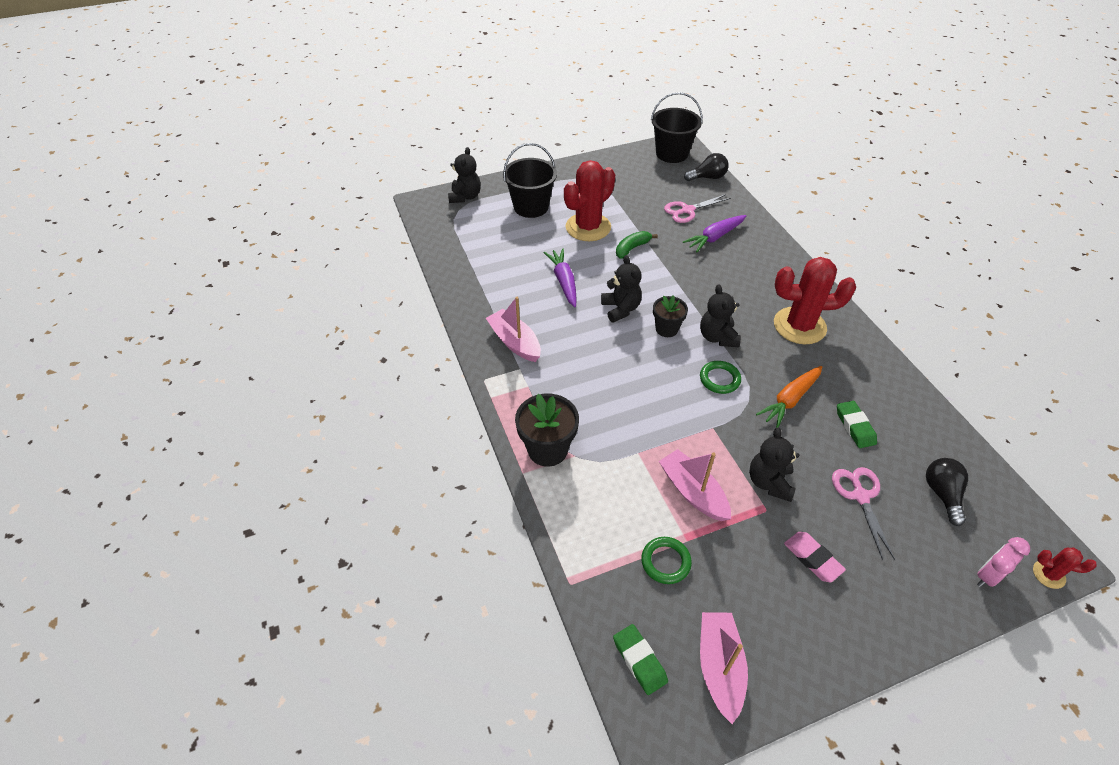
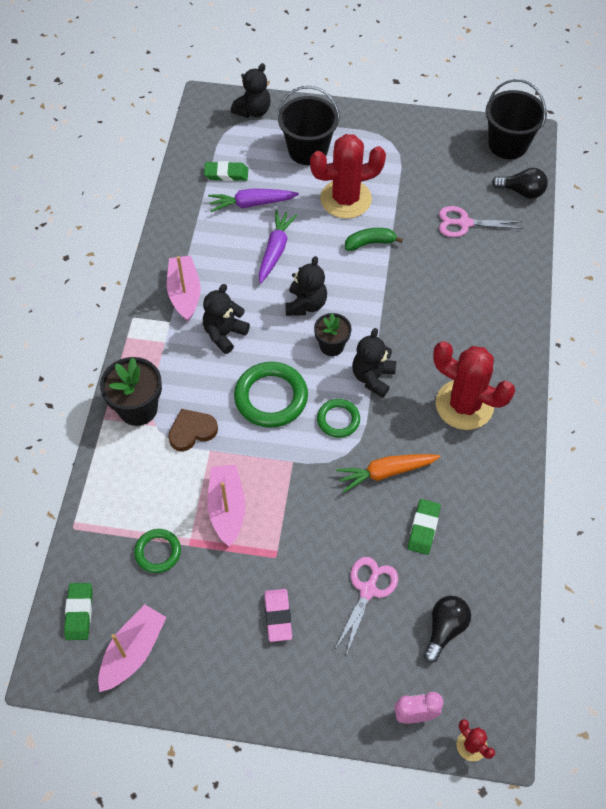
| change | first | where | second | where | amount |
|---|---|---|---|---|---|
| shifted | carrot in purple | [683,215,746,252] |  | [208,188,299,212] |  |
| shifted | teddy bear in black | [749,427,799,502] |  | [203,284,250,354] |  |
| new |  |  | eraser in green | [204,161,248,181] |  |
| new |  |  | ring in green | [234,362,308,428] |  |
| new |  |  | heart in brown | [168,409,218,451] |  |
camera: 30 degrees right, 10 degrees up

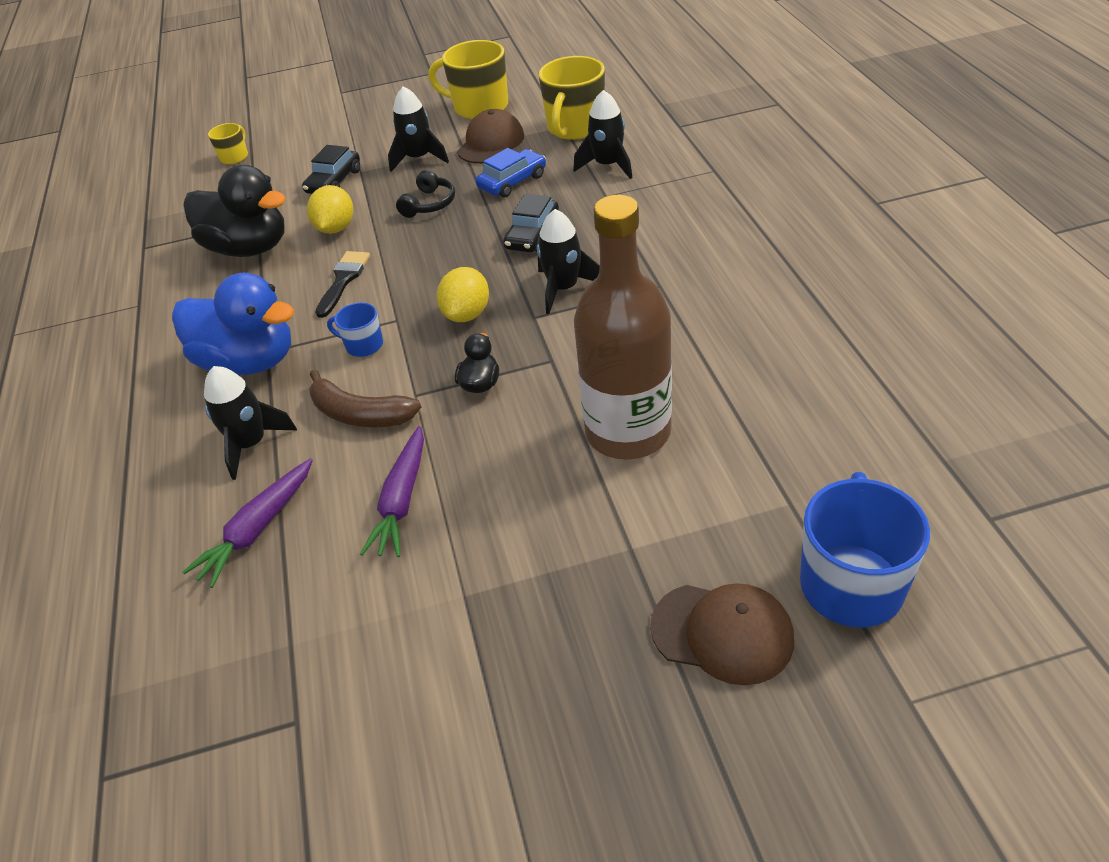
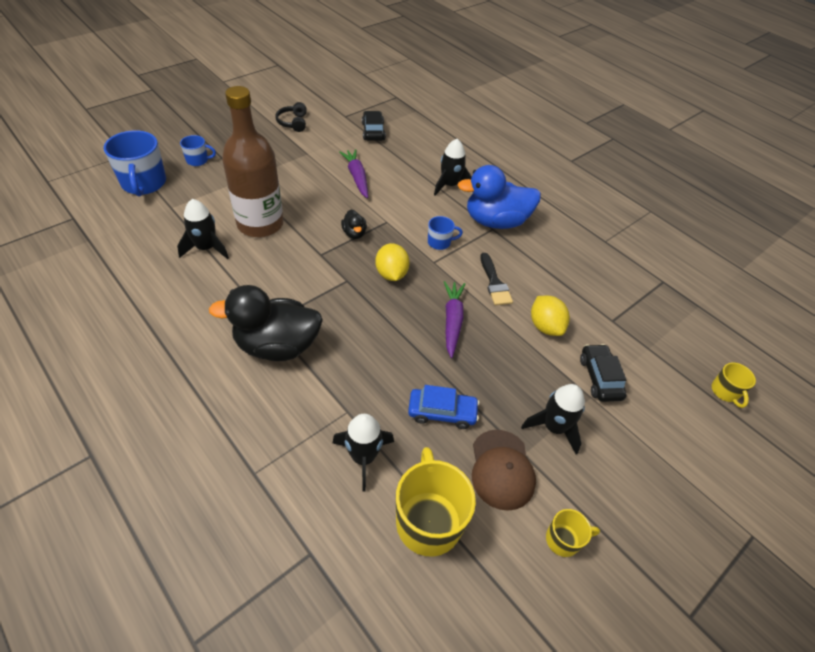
| change | first | where | second | where | amount |
|---|---|---|---|---|---|
| scaled | mug in yellow | [428,40,508,119] |  | [546,509,600,557] | x0.51 |
| rotated | car in blue | [476,148,546,197] |  | [408,385,479,429] | 105 degrees counterclockwise |
| shifted | duck in black | [183,165,286,257] |  | [209,285,323,361] |  |
| shifted | headphones in black | [396,170,455,218] |  | [275,102,307,132] |  |
| shifted | car in black | [503,194,559,252] |  | [362,111,386,141] |  |
| shifted | rocket in black | [537,209,600,314] |  | [177,199,229,259] |  |
| gone | banana in brown | [309,369,421,427] |  |  |  |
| shifted | carrot in purple | [182,458,313,588] |  | [444,281,465,358] |  |
| swapped | cap in brown | [650,583,794,685] | mug in blue | [180,135,216,166] |  |
camera: 145 degrees right, 5 degrees up

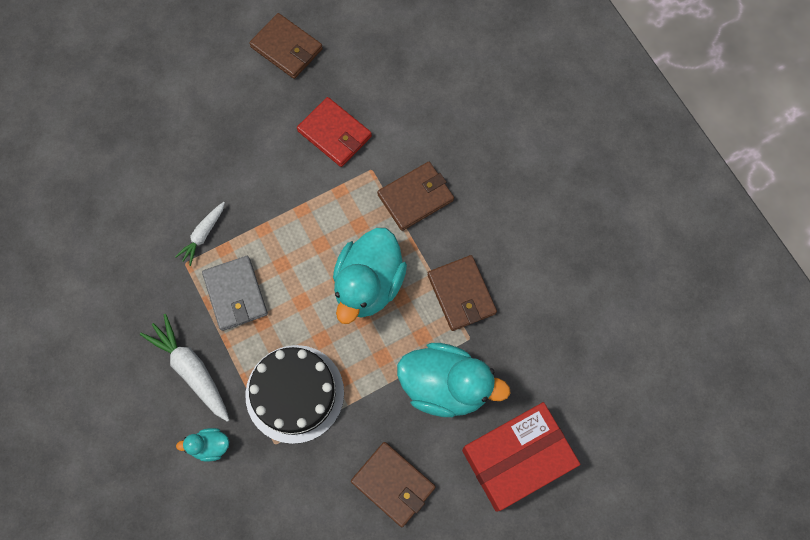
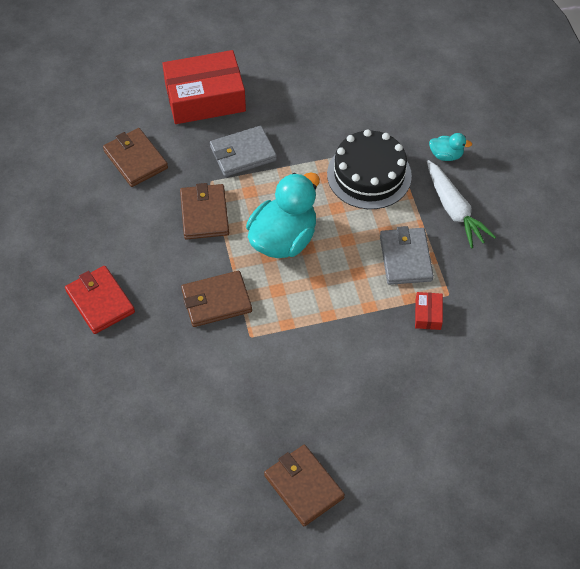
| change | first | where | second | where | amount |
|---|---|---|---|---|---|
| shifted | wallet in red | [297,97,372,167] |  | [65,266,135,334] |  |
| swapped | carrot in white | [175,202,225,266] | box in red | [415,292,443,330] |  |
| swapped | duck in turquoise | [397,343,511,417] | wallet in grey | [210,125,277,177] |  |
| shifted | wallet in brown | [351,442,436,527] |  | [103,128,168,187] |  |
camera: 165 degrees left, 15 degrees down

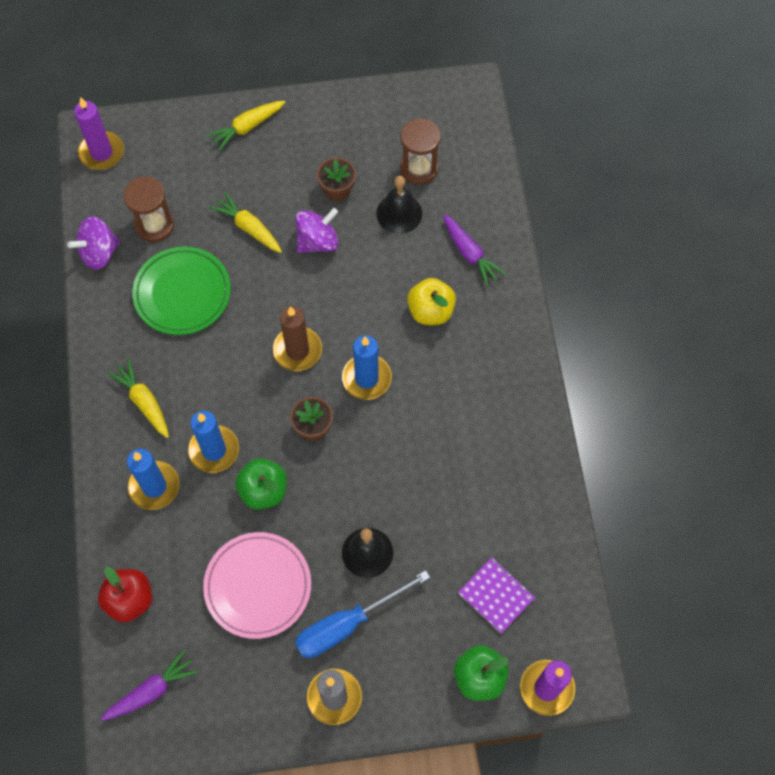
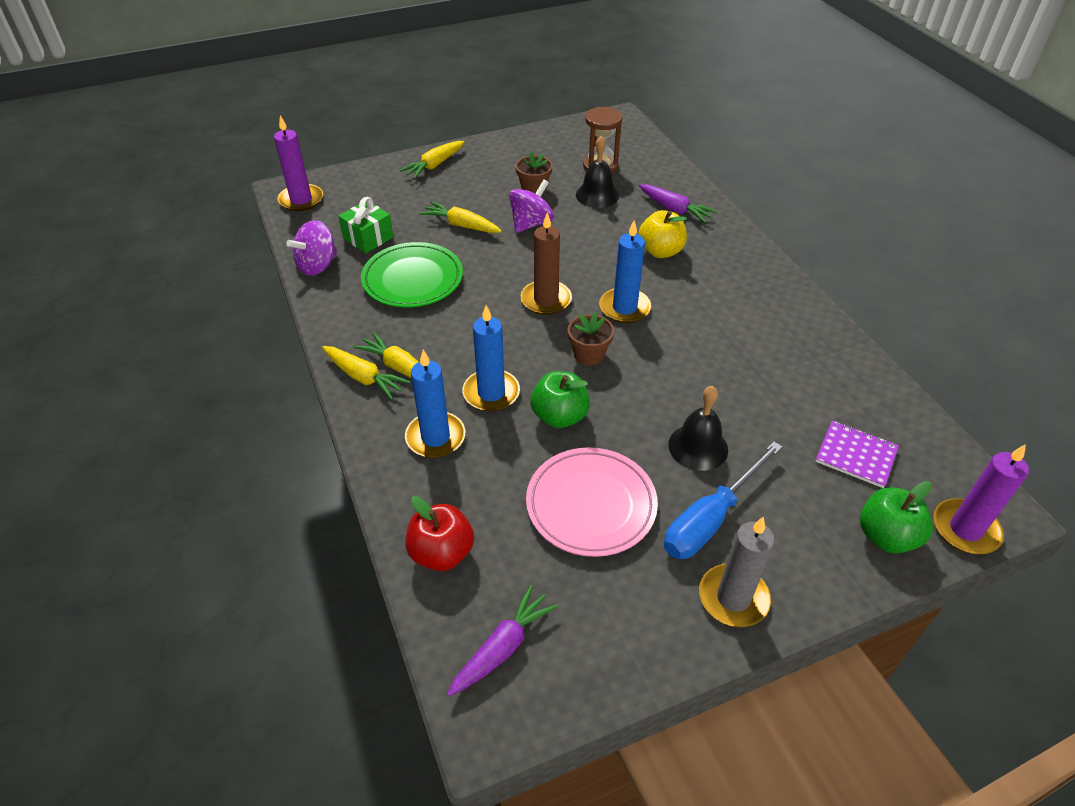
| change | first | where | second | where | amount |
|---|---|---|---|---|---|
| swapped | hourglass in brown | [123,177,174,242] | gift in green | [338,197,394,253] |  |
| new |  |  | carrot in yellow | [322,346,411,400] |  |
camera: 15 degrees left, 20 degrees down

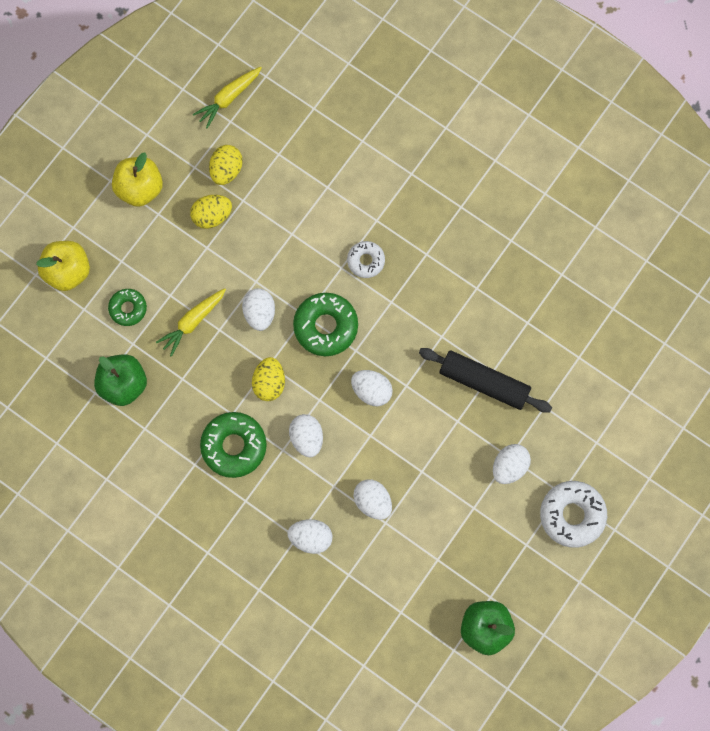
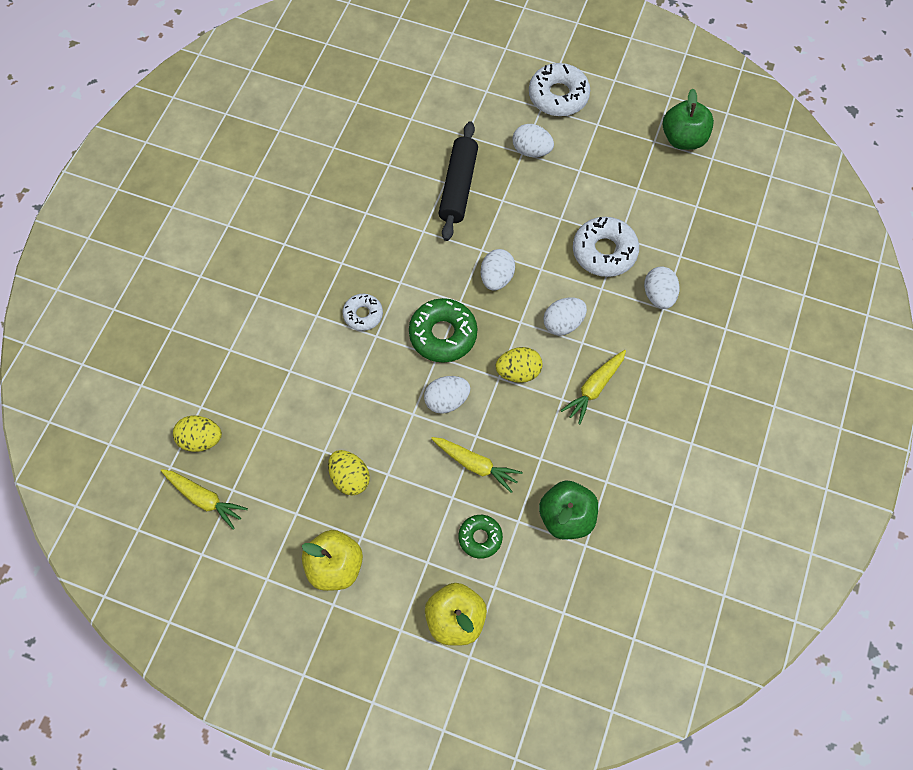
| change | first | where | second | where | amount |
|---|---|---|---|---|---|
| shifted | egg in yellow | [209,145,243,185] |  | [173,415,222,452] |  |
| swapped | donut in green | [200,412,267,478] | carrot in yellow | [560,350,626,425] |  |
| swapped | egg in white | [353,479,392,520] | donut in white | [573,217,639,277] |  |
camera: 105 degrees left, 10 degrees down

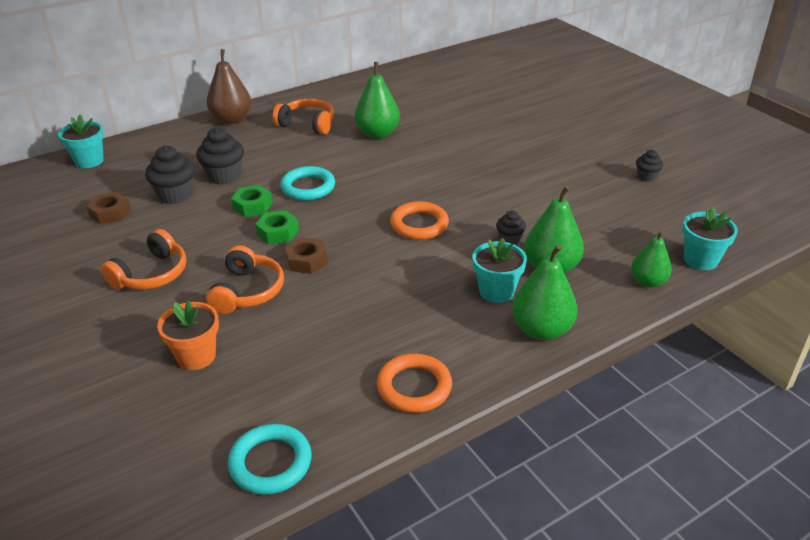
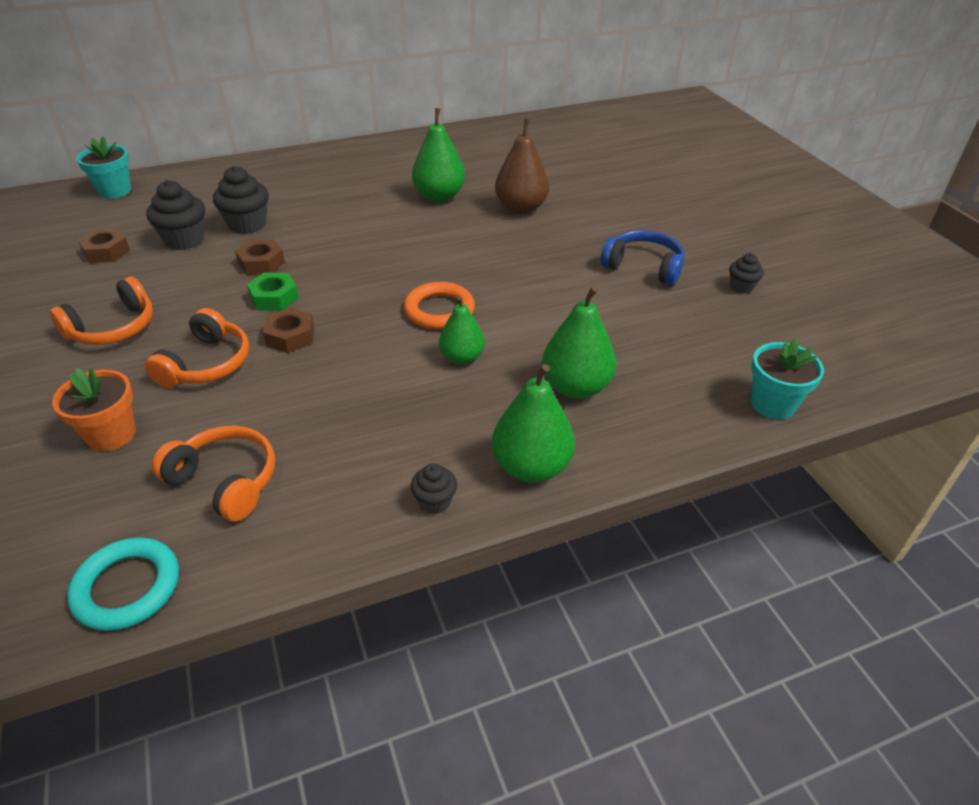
| change | first | where | second | where | amount |
|---|---|---|---|---|---|
| shifted | pear in brown | [207,49,251,124] |  | [495,119,549,214] |  |
| shifted | headphones in orange | [272,99,334,135] |  | [152,426,275,522] |  |
| gone | ring in turquoise | [280,166,335,200] |  |  |  |
| repainted | nut in green | [231,185,273,217] | nut in brown | [235,239,285,275] |  |
| shifted | cupcake in black | [496,210,526,245] |  | [411,463,457,514] |  |
| shifted | pear in green | [631,230,672,288] |  | [439,296,485,364] |  |
| gone | flower pot in turquoise | [473,238,527,303] |  |  |  |
| gone | ring in orange | [377,354,452,413] |  |  |  |
| new |  |  | headphones in blue | [601,230,684,285] |  |
camera: 10 degrees right, 5 degrees up

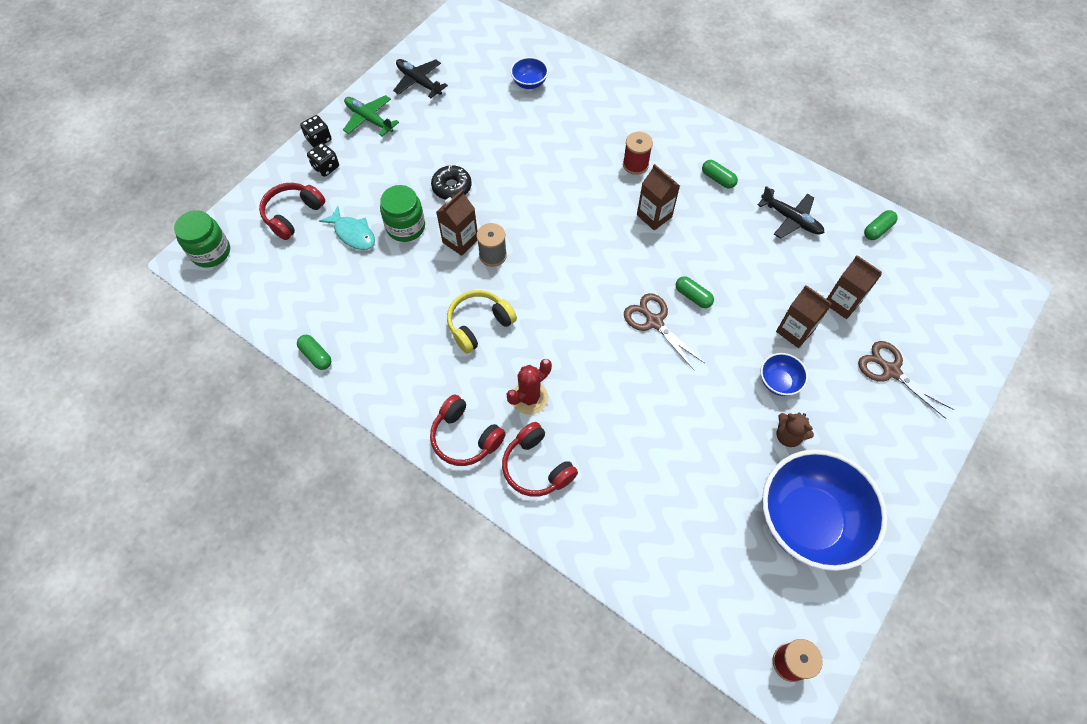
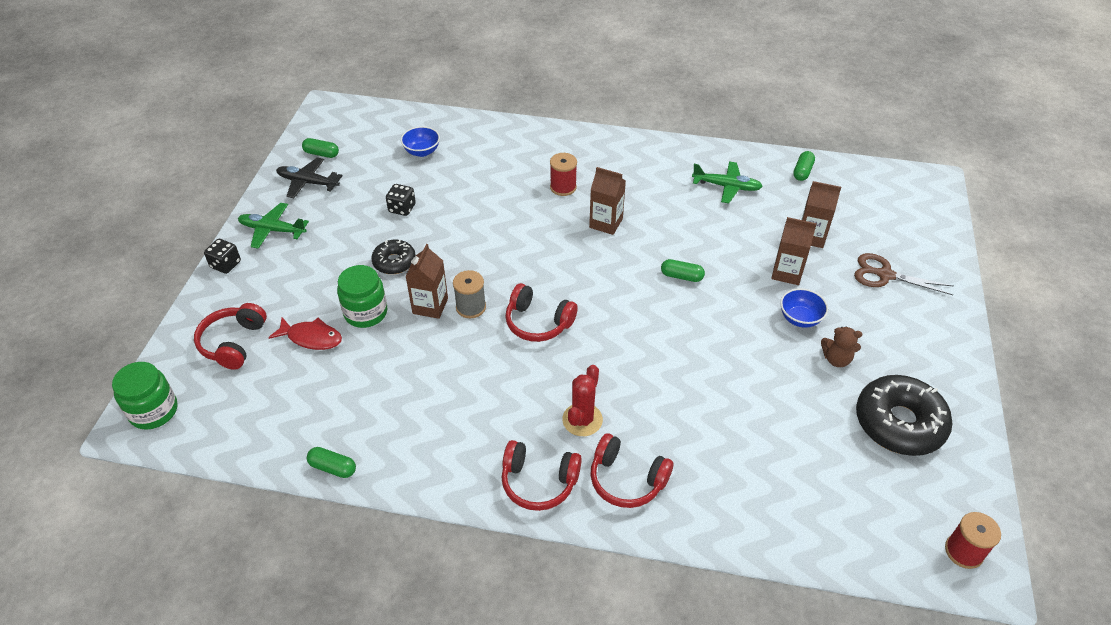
| change | first | where | second | where | amount |
|---|---|---|---|---|---|
| shifted | dice in black | [307,143,339,177] |  | [386,184,416,216] |  |
| shifted | capsule in green | [702,160,738,189] |  | [302,138,339,158] |  |
| repainted | plane in black | [757,186,824,239] | plane in green | [692,161,763,203] |  |
| repainted | fish in turquoise | [319,206,375,250] | fish in red | [268,317,342,350] |  |
| gone | headphones in yellow | [447,290,517,353] |  |  |  |
| gone | scissors in brown | [624,293,704,371] |  |  |  |
| swapped | bowl in blue | [762,449,888,571] | donut in black | [856,375,953,456] |  |
| new |  |  | headphones in red | [505,283,578,342] |  |
camera: 25 degrees left, 15 degrees down

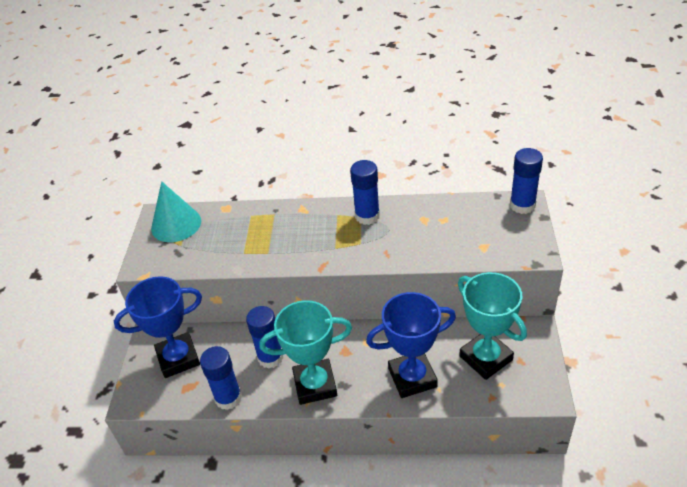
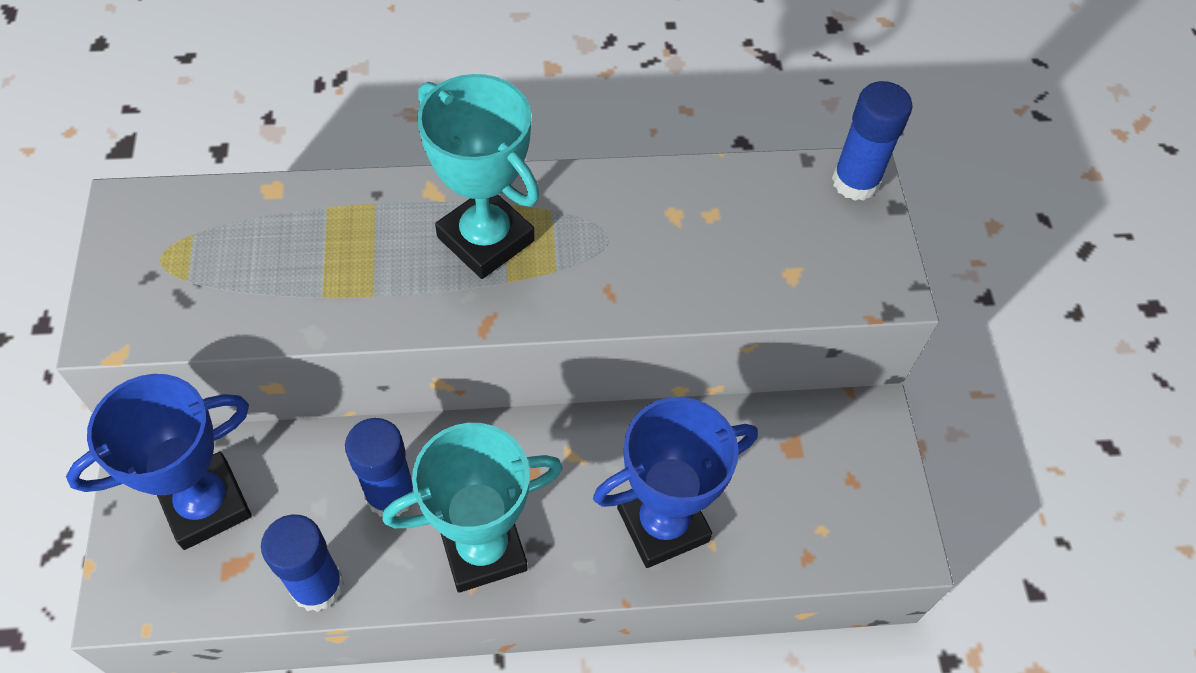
| change | first | where | second | where | amount |
|---|---|---|---|---|---|
| gone | glue stick in blue | [350,160,380,225] |  |  |  |
| gone | cone in turquoise | [151,181,201,242] |  |  |  |
| shifted | trophy in turquoise | [458,272,527,380] |  | [417,74,540,279] |  |
camera: 15 degrees left, 15 degrees up

